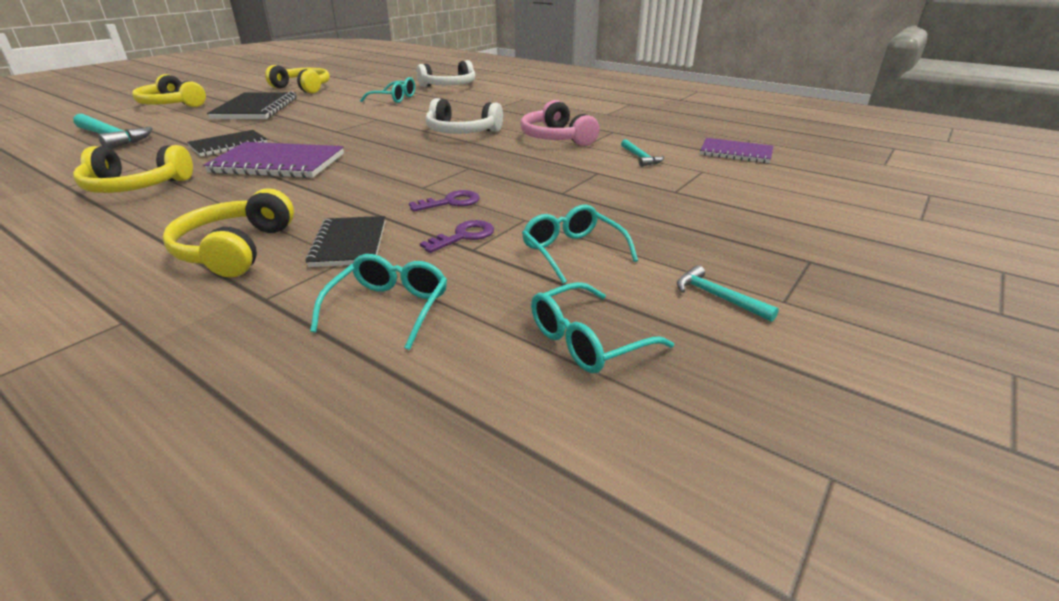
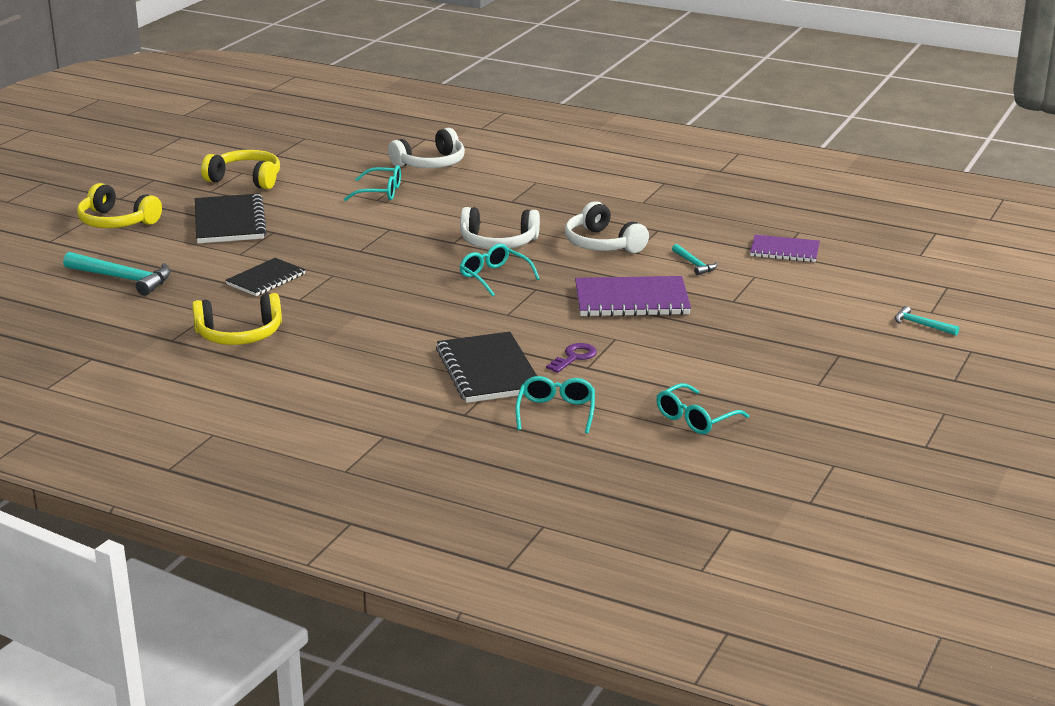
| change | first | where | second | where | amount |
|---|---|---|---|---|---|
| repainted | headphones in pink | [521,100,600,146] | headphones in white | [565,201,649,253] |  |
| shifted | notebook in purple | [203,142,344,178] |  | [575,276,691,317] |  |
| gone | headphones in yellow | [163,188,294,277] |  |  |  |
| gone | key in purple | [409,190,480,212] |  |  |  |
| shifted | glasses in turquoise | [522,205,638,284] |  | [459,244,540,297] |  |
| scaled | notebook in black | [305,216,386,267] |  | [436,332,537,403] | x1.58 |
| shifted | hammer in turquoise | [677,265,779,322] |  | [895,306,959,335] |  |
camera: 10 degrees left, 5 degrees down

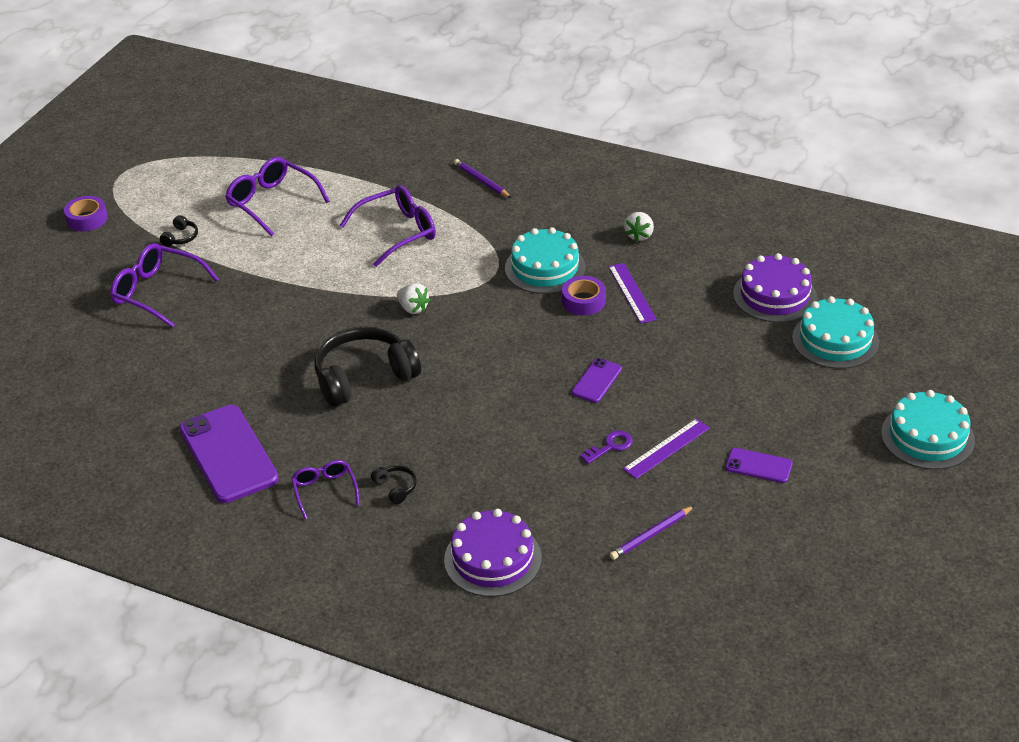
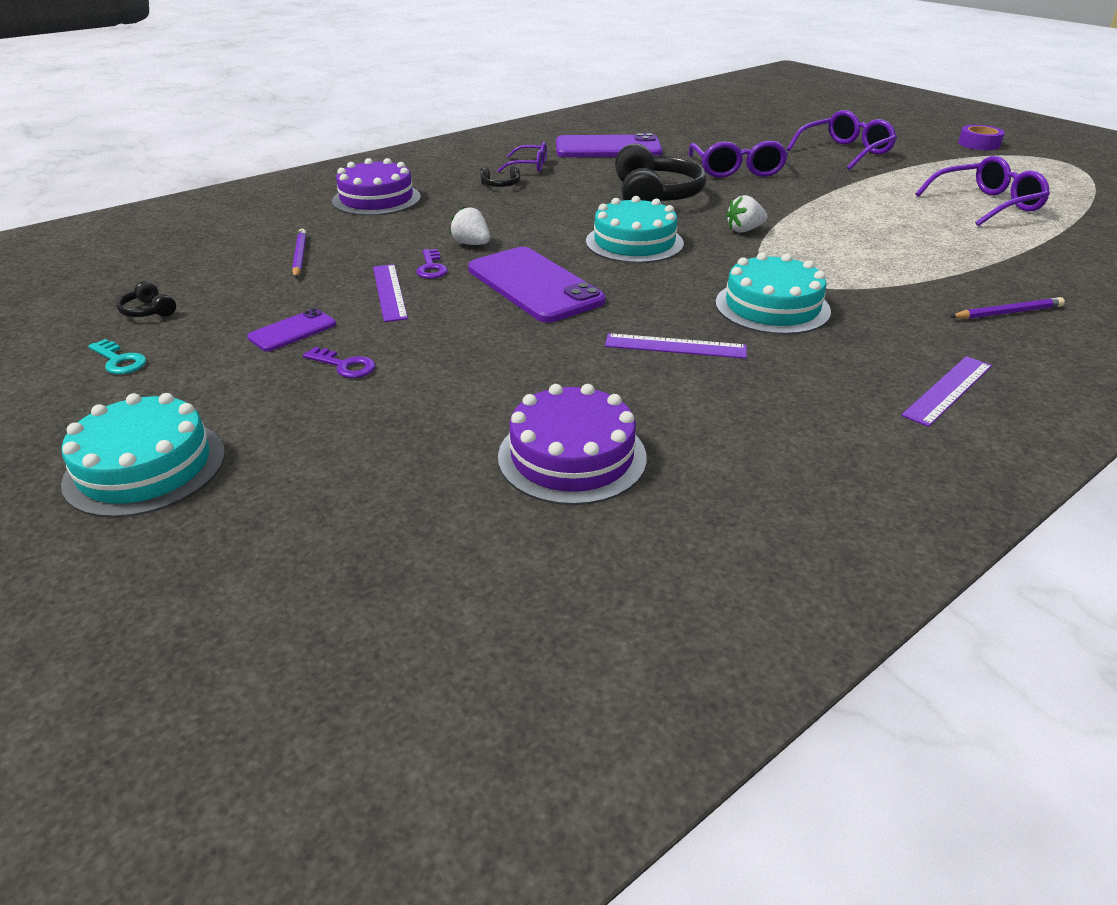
| change | first | where | second | where | amount |
|---|---|---|---|---|---|
| shifted | glasses in purple | [339,185,436,267] |  | [688,141,788,178] |  |
| shifted | strawberry in white | [624,212,654,242] |  | [450,207,490,245] |  |
| shifted | headphones in black | [160,215,198,247] |  | [116,281,176,317] |  |
| gone | tape in purple | [562,276,606,315] |  |  |  |
| shifted | cake in turquoise | [792,296,879,369] |  | [586,196,684,263] |  |
| scaled | phone in purple | [572,358,622,403] |  | [468,247,606,323] | x2.03 |
| new |  |  | key in turquoise | [88,339,146,374] |  |
| new |  |  | key in purple | [303,347,376,378] |  |
| new |  |  | ruler in purple | [901,356,992,427] |  |
camera: 115 degrees right, 5 degrees down

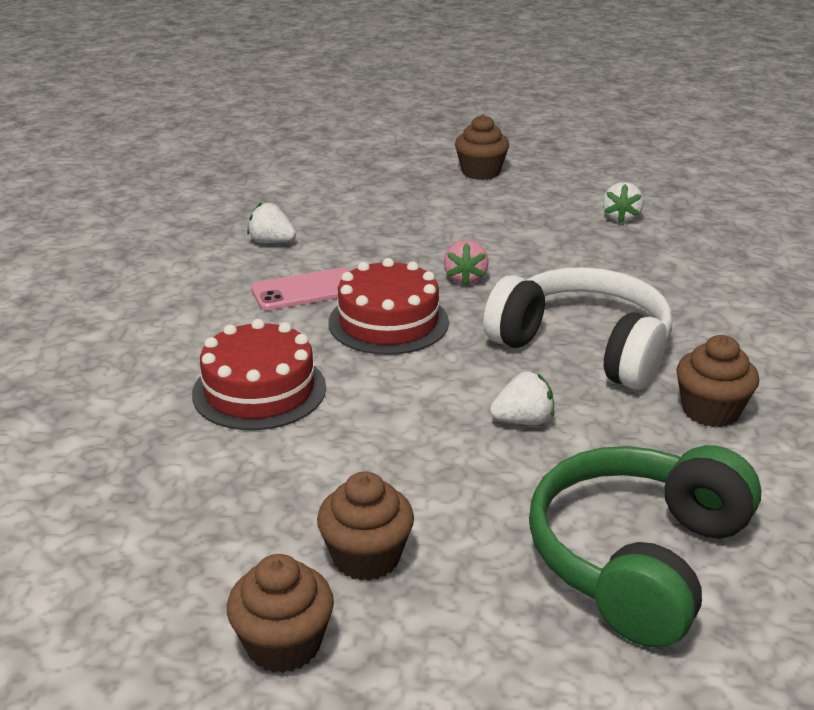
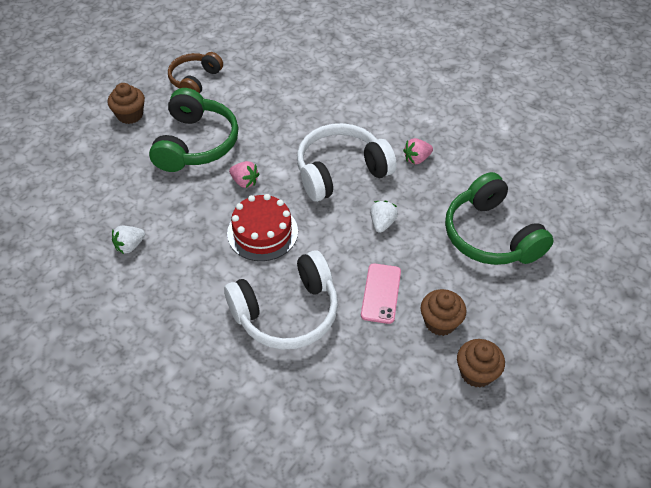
| change | first | where | second | where | amount |
|---|---|---|---|---|---|
| gone | strawberry in white | [603,182,644,223] |  |  |  |
| shifted | phone in pink | [251,268,350,310] |  | [361,263,401,324] |  |
| swapped | cake in red | [192,319,326,430] | headphones in white | [224,250,338,350] |  |
| swapped | cupcake in brown | [676,335,759,427] | strawberry in pink | [403,138,433,164] |  |
| new |  |  | headphones in brown | [168,52,223,93] |  |
| new |  |  | headphones in green | [149,88,239,172] |  |
camera: 60 degrees left, 20 degrees up

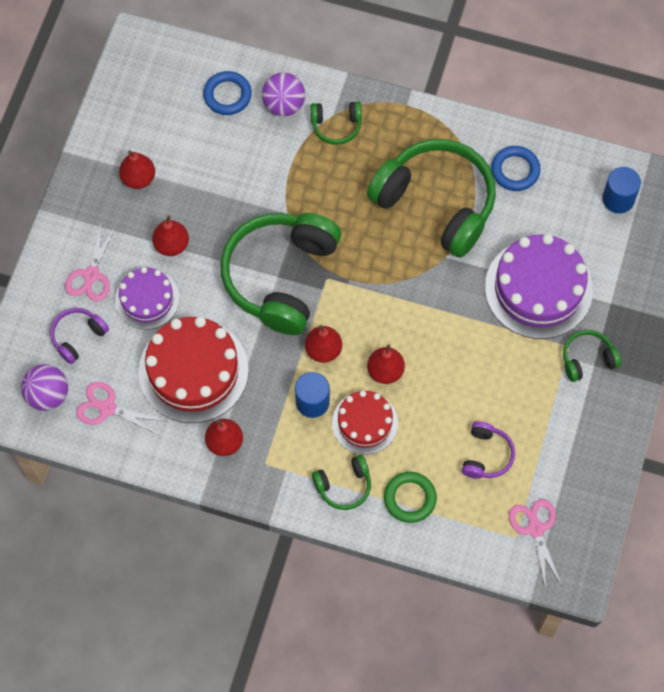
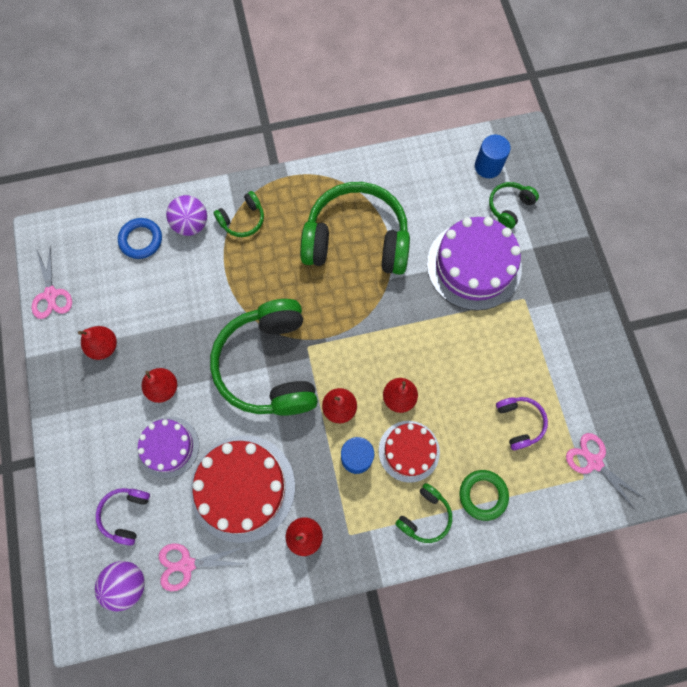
| change | first | where | second | where | amount |
|---|---|---|---|---|---|
| gone | ring in blue | [491,146,541,191] |  |  |  |
| shifted | scissors in pink | [65,221,117,302] |  | [32,247,72,319] |  |
| shifted | headphones in green | [563,330,621,382] |  | [489,182,539,229] |  |
camera: 30 degrees left, 5 degrees up

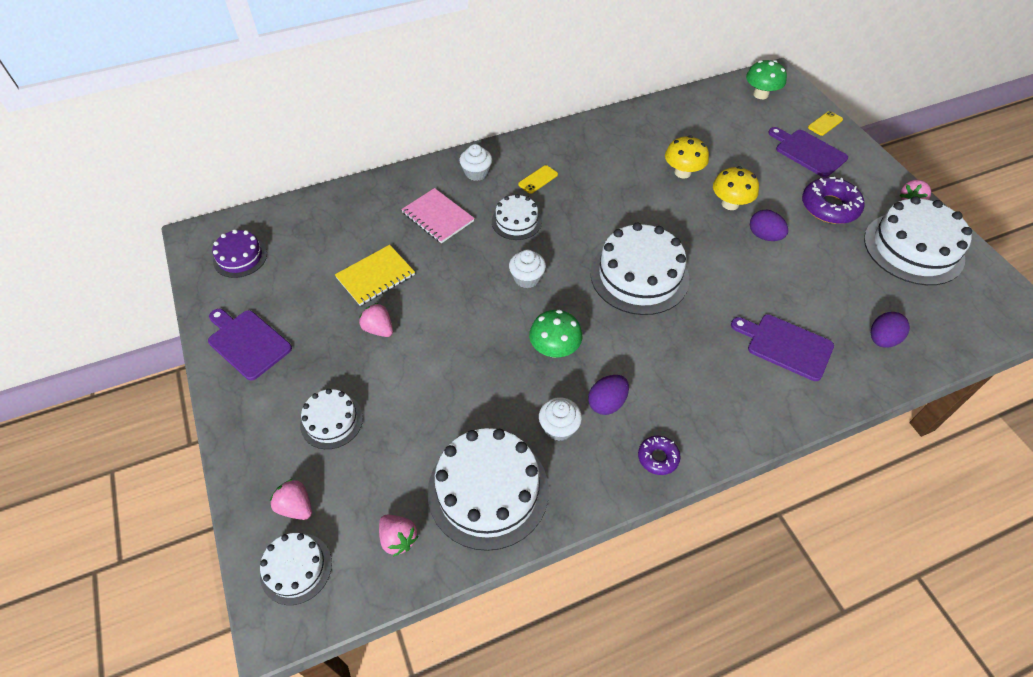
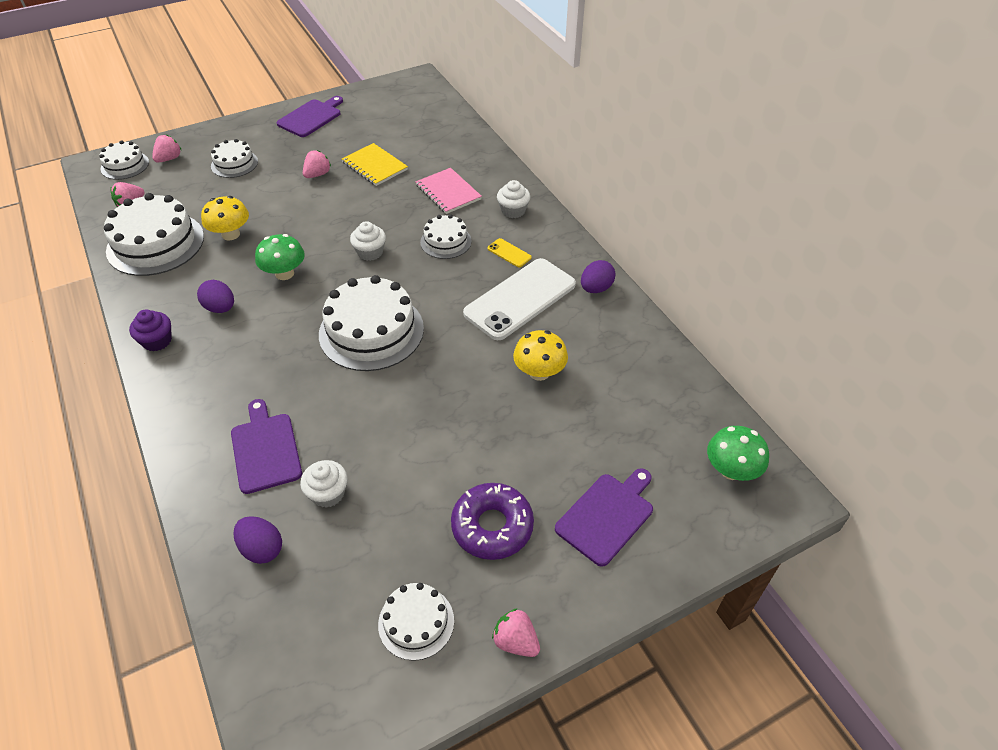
| change | first | where | second | where | amount |
|---|---|---|---|---|---|
| gone | phone in yellow | [808,111,843,136] |  |  |  |
| shifted | mushroom in yellow | [713,166,759,210] |  | [201,196,249,241] |  |
| rotated | notebook in pink | [401,188,474,243] |  | [416,168,482,214] | 75 degrees counterclockwise |
| scaled | cake in white | [864,196,972,285] |  | [378,583,454,661] | x0.55 |
| shifted | egg in purple | [750,210,788,241] |  | [581,260,616,293] |  |
| gone | cake in purple | [212,229,267,278] |  |  |  |
| rotated | cutting board in purple | [731,315,834,381] |  | [231,399,302,494] | 45 degrees counterclockwise |
| shifted | cupcake in white | [539,397,582,441] |  | [300,460,348,508] |  |
| swapped | donut in purple | [638,436,681,475] | cupcake in purple | [129,310,172,351] |  |
| new |  |  | phone in white | [463,258,576,340] |  |
camera: 85 degrees right, 5 degrees down

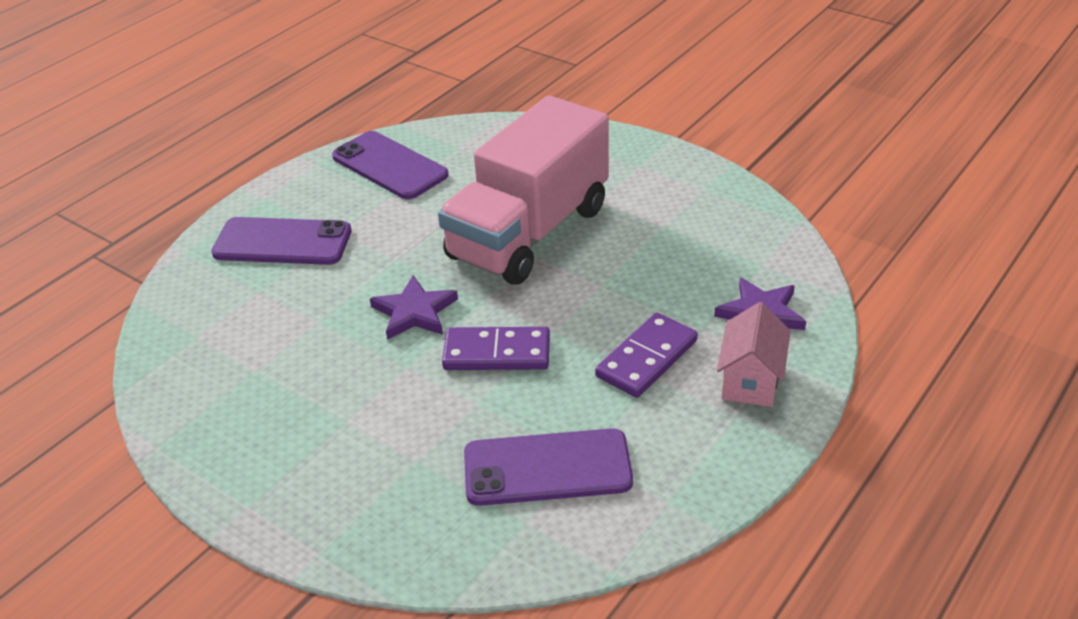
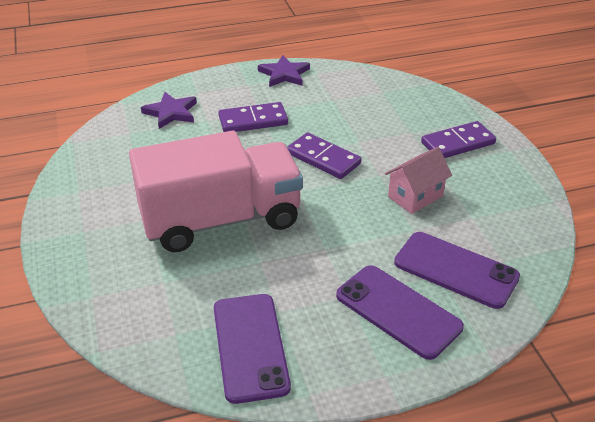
| change | first | where | second | where | amount |
|---|---|---|---|---|---|
| shifted | star in purple | [370,275,458,340] |  | [258,55,310,87] |  |
| shifted | house in pink | [717,302,791,407] |  | [385,147,452,214] |  |
| shifted | phone in purple | [464,428,633,506] |  | [394,232,520,309] |  |
| new |  |  | domino in purple | [421,121,496,158] |  |
camera: 145 degrees left, 0 degrees up

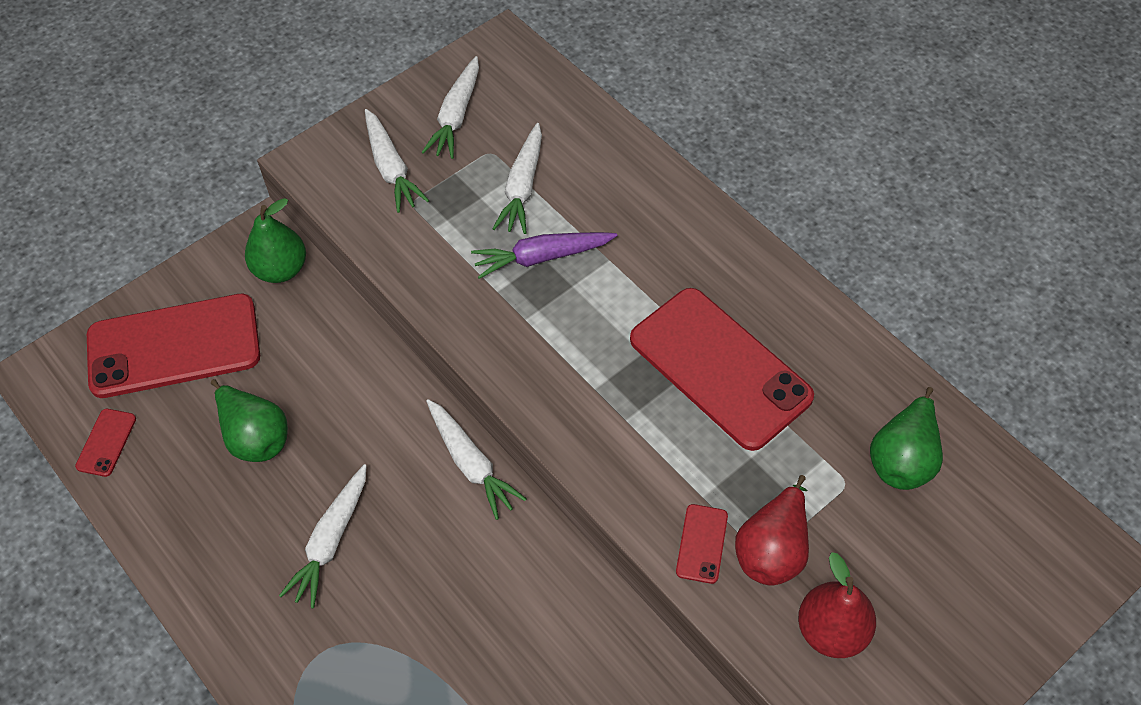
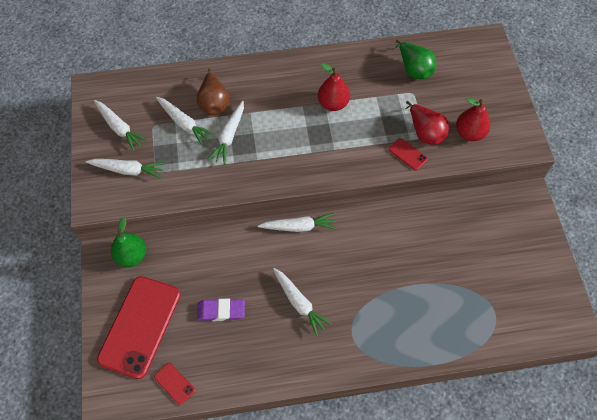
| change | first | where | second | where | amount |
|---|---|---|---|---|---|
| repainted | carrot in purple | [471,232,618,279] | carrot in white | [208,101,244,165] |  |
| swapped | phone in red | [630,288,814,451] | pear in red | [318,63,350,111] |  |
| swapped | pear in green | [211,379,288,462] | eraser in purple | [197,299,245,321] |  |
| new |  |  | pear in brown | [197,69,230,115] |  |
camera: 60 degrees left, 5 degrees up

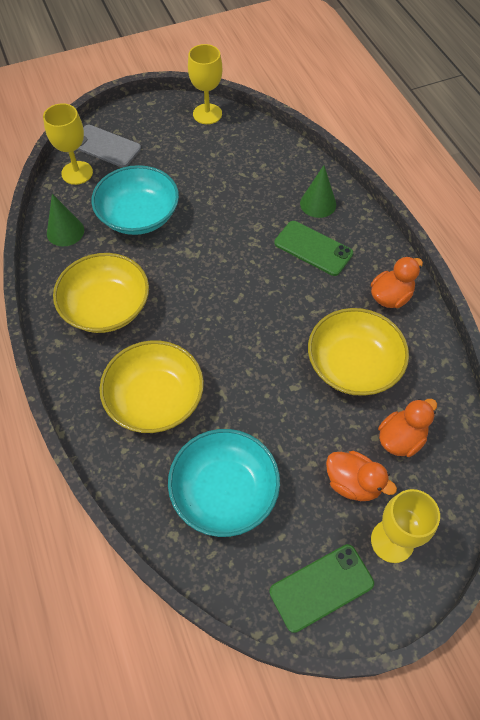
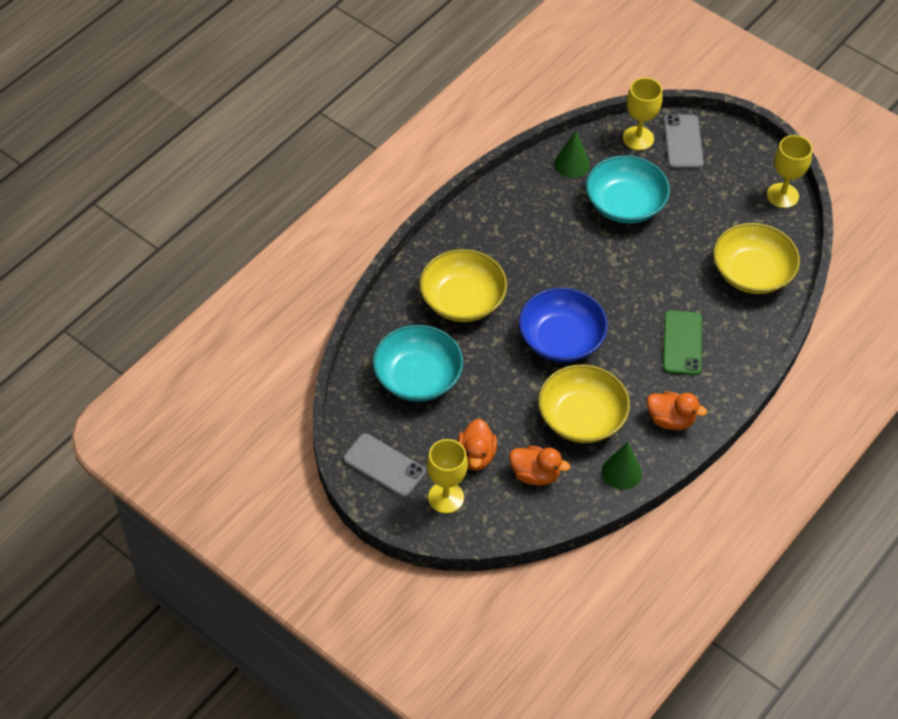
| change | first | where | second | where | amount |
|---|---|---|---|---|---|
| shifted | cone in green | [300,165,336,218] |  | [602,442,642,490] |  |
| shifted | bowl in yellow | [53,253,149,333] |  | [713,223,800,294] |  |
| repainted | phone in green | [269,544,374,633] | phone in grey | [343,433,426,497] |  |
| new |  |  | bowl in blue | [519,287,608,362] |  |
camera: 60 degrees right, 5 degrees down

